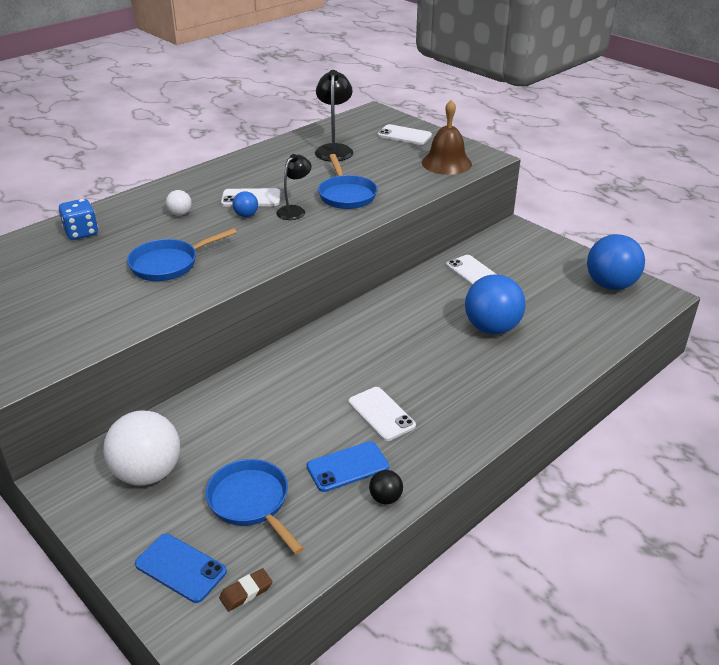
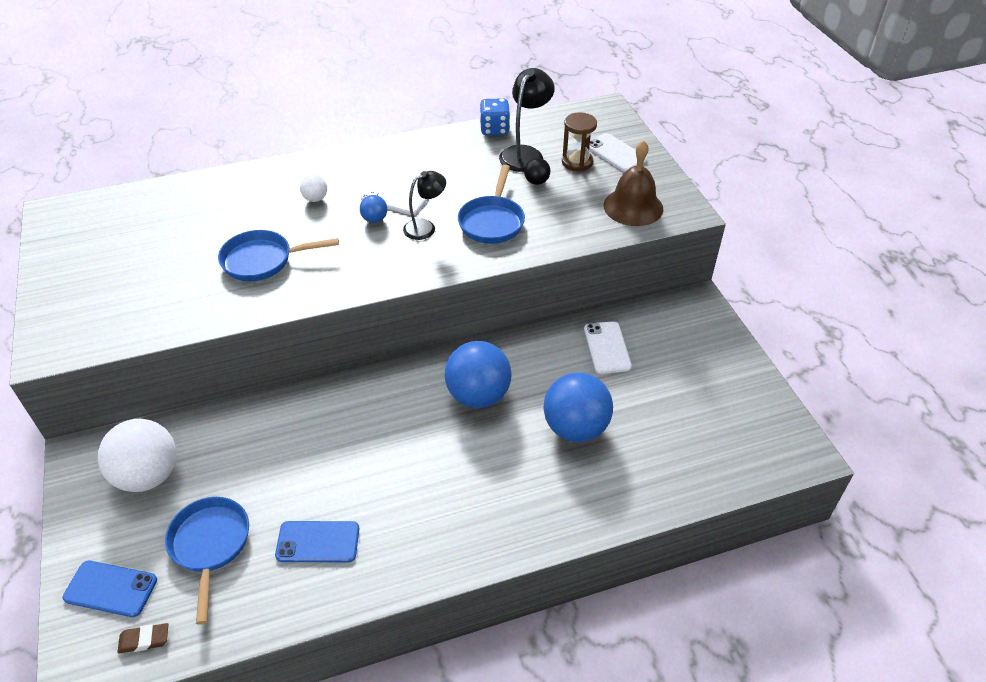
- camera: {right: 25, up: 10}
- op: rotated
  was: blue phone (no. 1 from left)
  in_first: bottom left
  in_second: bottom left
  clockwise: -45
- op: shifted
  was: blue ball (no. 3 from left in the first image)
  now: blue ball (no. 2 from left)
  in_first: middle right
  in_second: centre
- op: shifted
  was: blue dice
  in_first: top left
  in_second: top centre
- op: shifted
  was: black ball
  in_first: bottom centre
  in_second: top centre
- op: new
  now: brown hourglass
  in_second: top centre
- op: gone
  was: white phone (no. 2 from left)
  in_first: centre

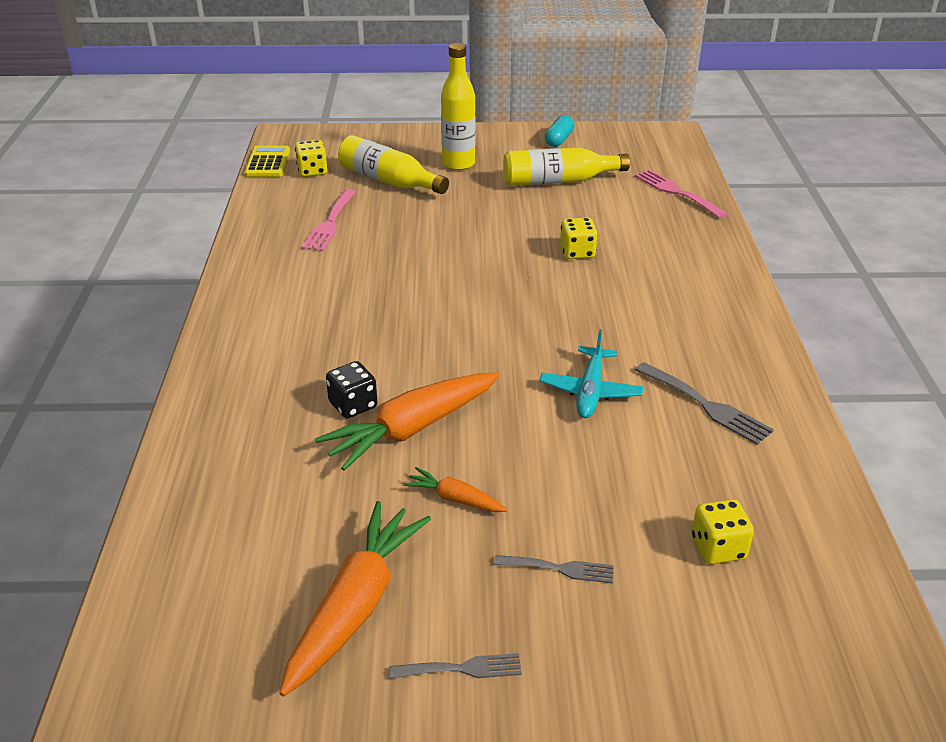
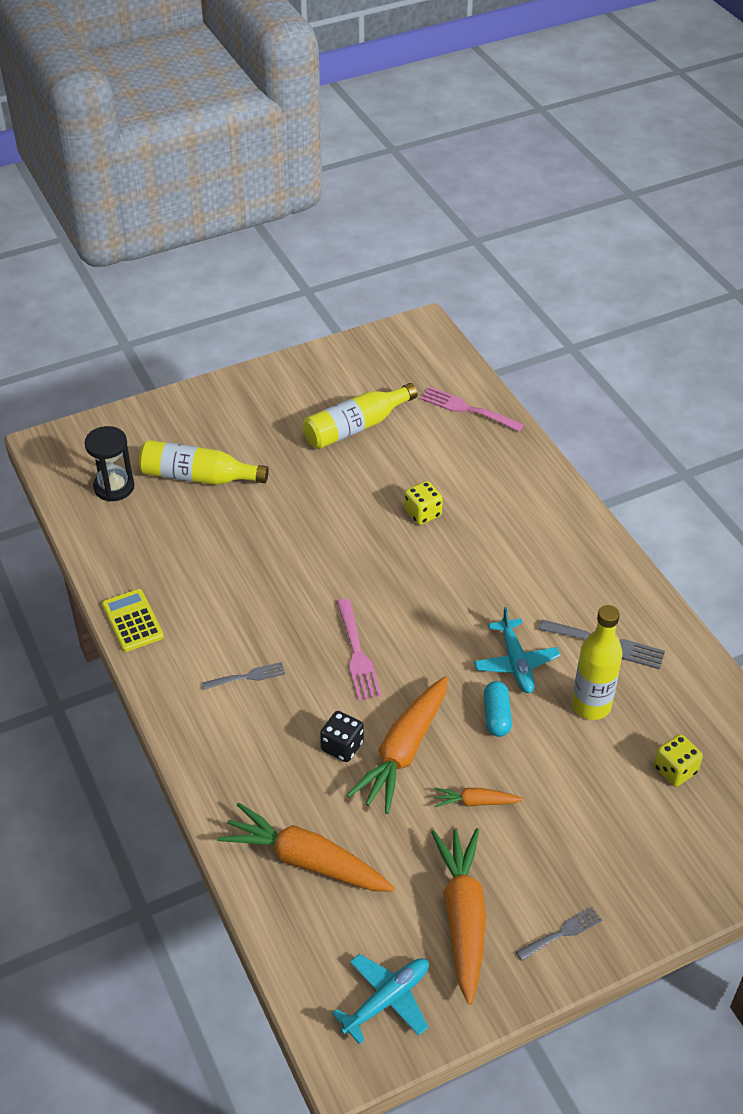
- camera: {right: -25, up: 10}
- op: swapped
  was: yellow dice (no. 1 from left)
  now: black hourglass
  in_first: top left
  in_second: middle left
- op: shifted
  was: yellow calculator
  in_first: top left
  in_second: middle left
- op: shifted
  was: grey fork (no. 2 from left in the first image)
  now: grey fork (no. 1 from left)
  in_first: bottom centre
  in_second: middle left
- op: new
  now: orange carrot (no. 1 from left)
  in_second: bottom centre
- op: new
  now: turquoise plane (no. 1 from left)
  in_second: bottom centre
- op: shifted
  was: pink fork (no. 1 from left)
  in_first: top centre
  in_second: centre
- op: shifted
  was: turquoise capsule
  in_first: top centre
  in_second: middle right
- op: shifted
  was: yellow bottle (no. 2 from left in the first image)
  now: yellow bottle (no. 3 from left)
  in_first: top centre
  in_second: middle right

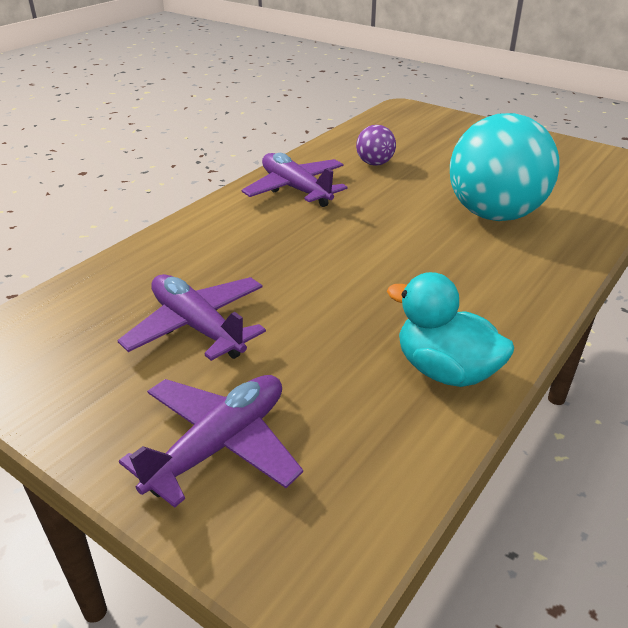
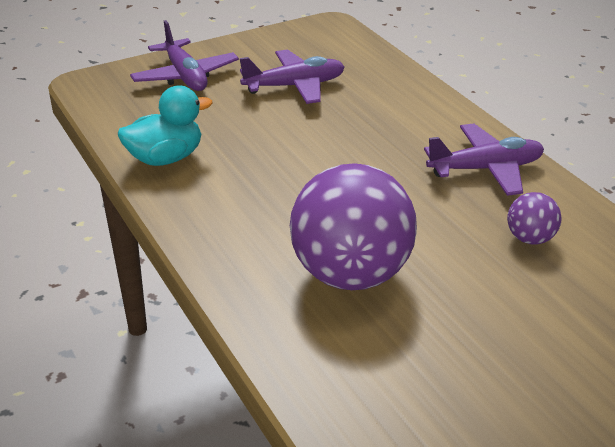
- camera: {right: 115, up: 0}
- op: repainted
  was: turquoise ball
  now: purple ball (no. 1 from left)
  in_first: top right
  in_second: centre

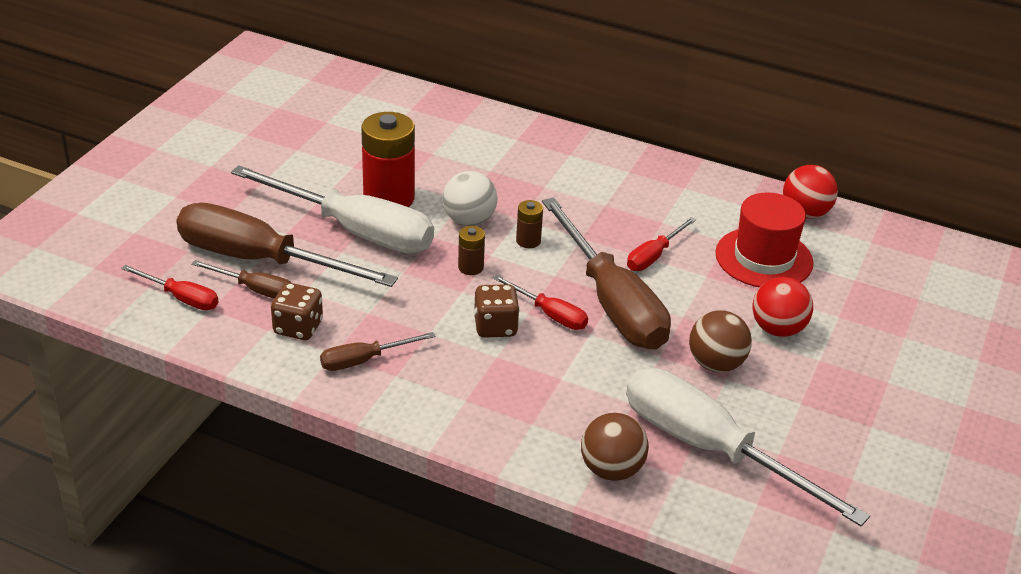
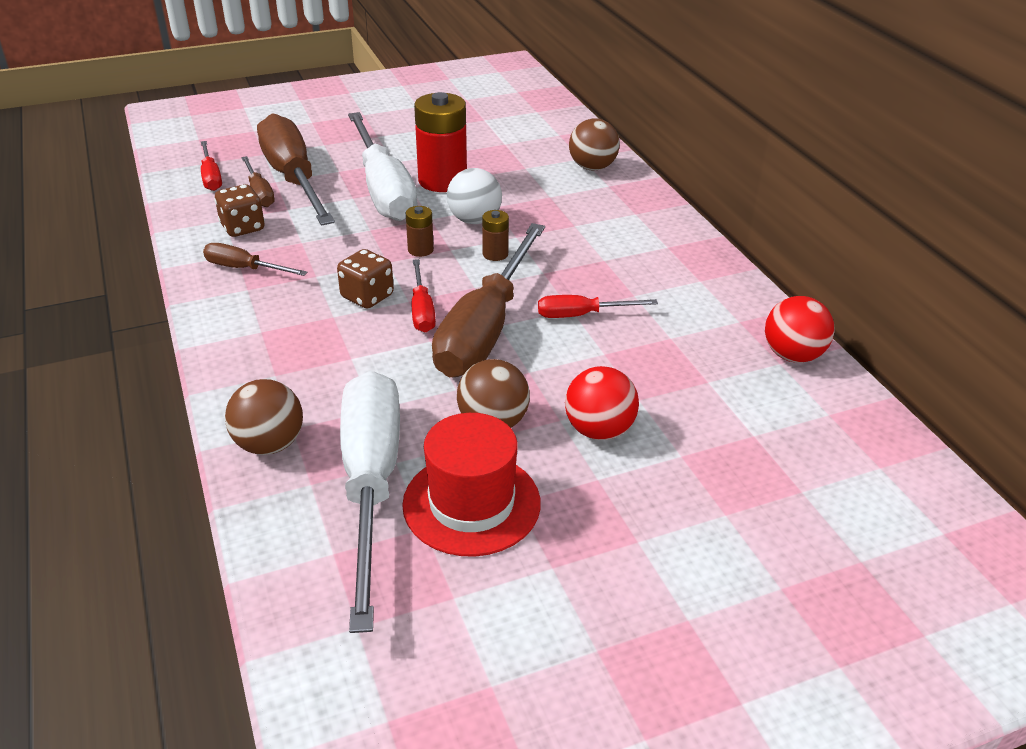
- camera: {right: 45, up: 0}
- op: shifted
  was: red hat
  in_first: middle right
  in_second: centre
- op: new
  now: brown ball (no. 3 from left)
  in_second: top centre

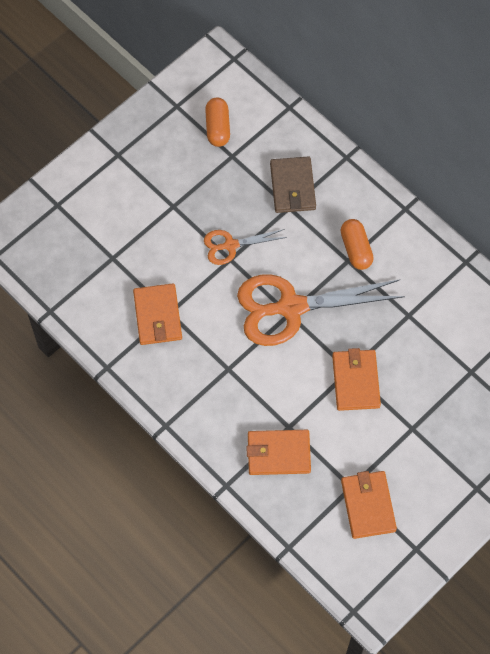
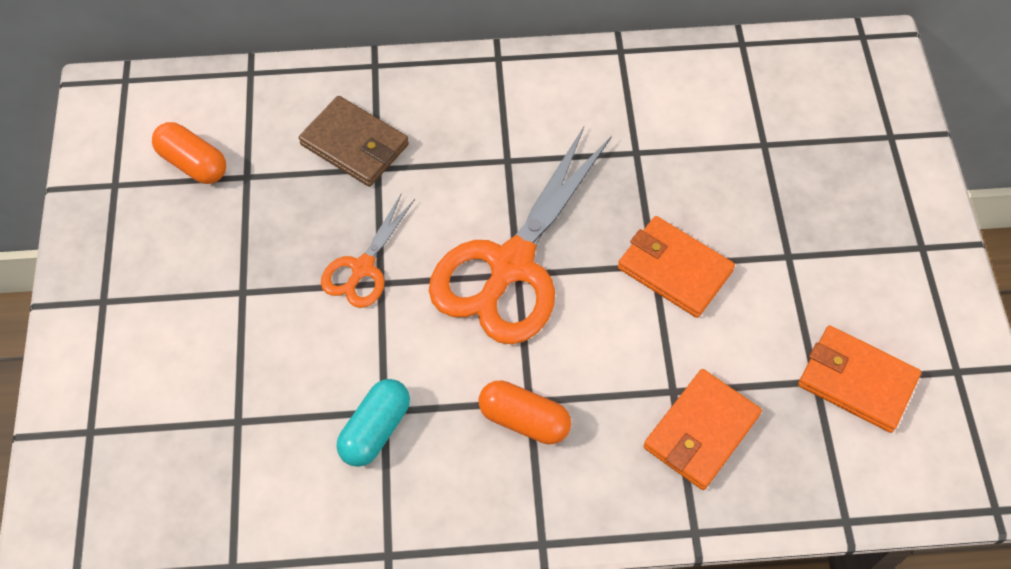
- camera: {right: -50, up: -5}
- op: swapped
  was: orange wallet (no. 1 from left)
  now: turquoise capsule
  in_first: middle left
  in_second: bottom centre
- op: shifted
  was: orange capsule (no. 2 from left)
  in_first: middle right
  in_second: bottom centre

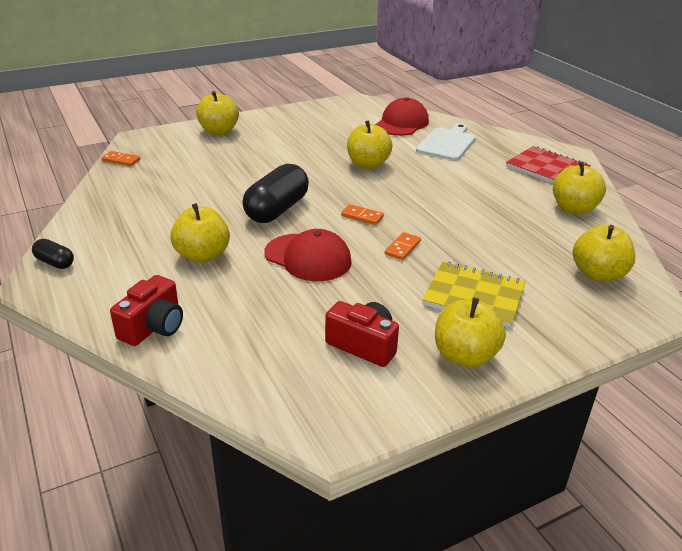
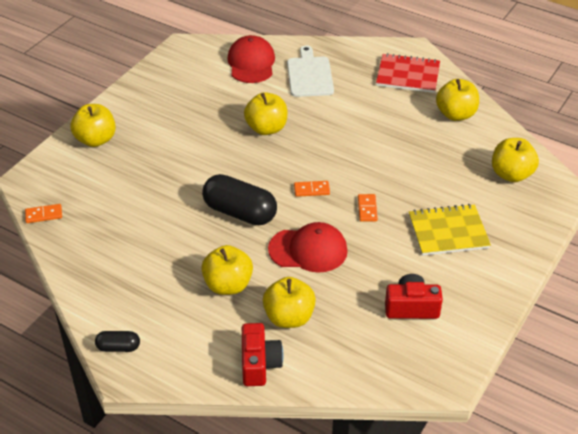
- camera: {right: -30, up: 10}
- op: rotated
  was: black capsule (no. 2 from left)
  in_first: centre
  in_second: centre
  clockwise: -60
- op: shifted
  was: yellow apple (no. 4 from left)
  in_first: middle right
  in_second: bottom centre

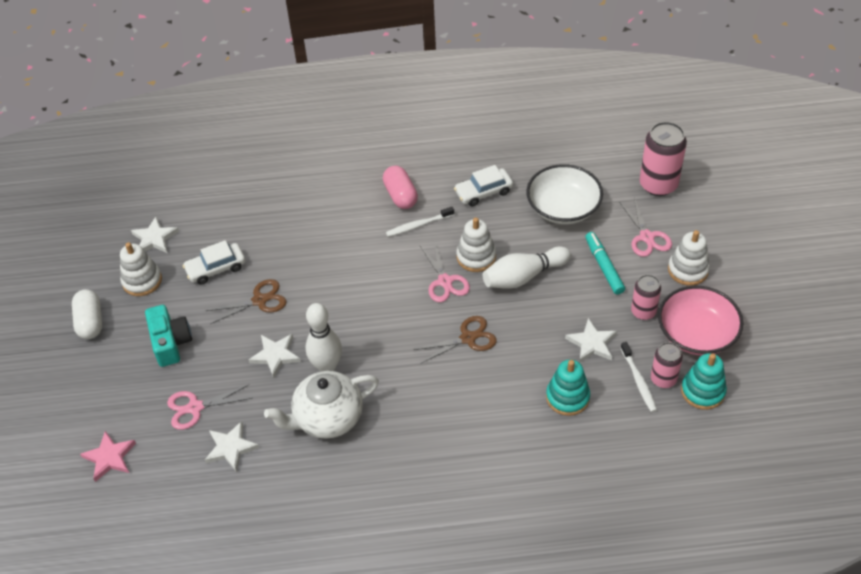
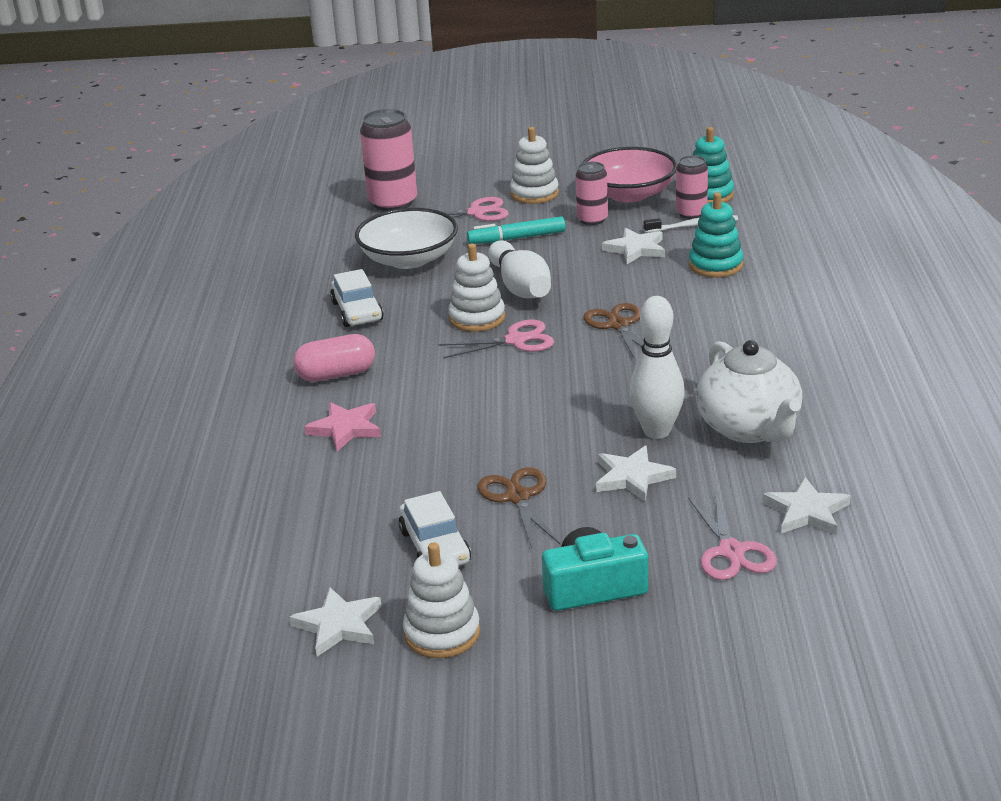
- camera: {right: -85, up: -20}
- op: shifted
  was: pink star
  in_first: bottom left
  in_second: centre
- op: gone
  was: white capsule
  in_first: middle left
- op: gone
  was: white toothbrush (no. 1 from left)
  in_first: centre

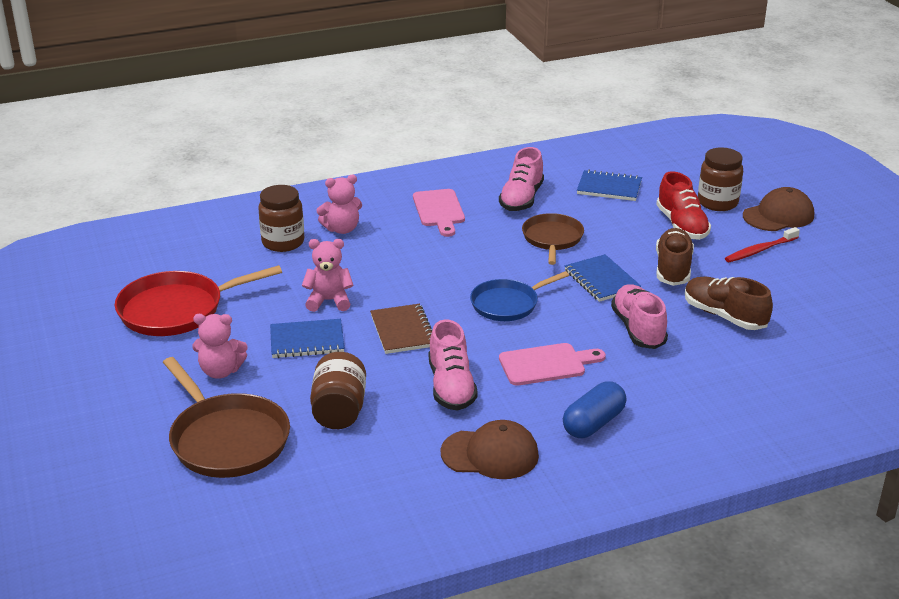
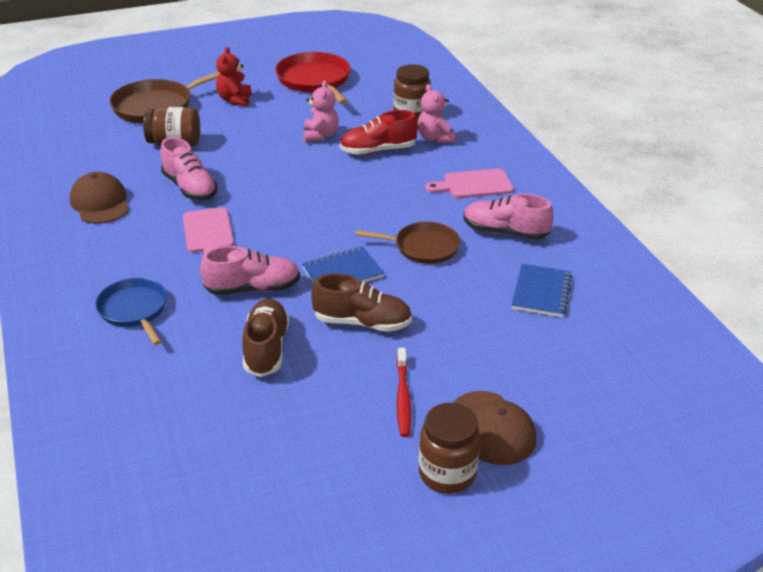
- camera: {right: 90, up: 5}
- op: rotated
  was: brown cap (no. 1 from left)
  in_first: bottom centre
  in_second: middle left
  clockwise: 150
- op: shifted
  was: blue pan
  in_first: centre
  in_second: middle left
- op: rotated
  was: pink shoe (no. 1 from left)
  in_first: centre
  in_second: top left
  clockwise: -120
- op: repainted
  was: pink teddy bear (no. 1 from left)
  now: red teddy bear
  in_first: middle left
  in_second: top left
- op: rotated
  was: brown shoe (no. 2 from left in the first image)
  in_first: middle right
  in_second: centre
  clockwise: -45
- op: shifted
  was: red shoe
  in_first: middle right
  in_second: top centre
- op: rotated
  was: red toothbrush
  in_first: middle right
  in_second: bottom centre
  clockwise: -150
- op: shifted
  was: brown jar (no. 3 from left)
  in_first: top right
  in_second: bottom centre
- op: gone
  was: blue notebook (no. 1 from left)
  in_first: centre
- op: gone
  was: brown notebook
  in_first: centre
- op: gone
  was: blue capsule
  in_first: bottom centre

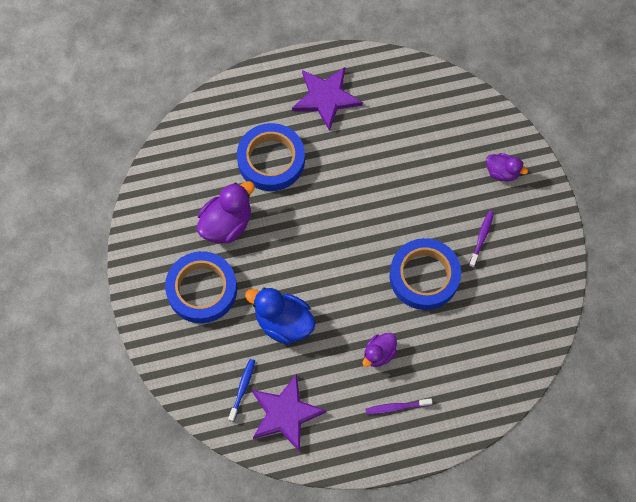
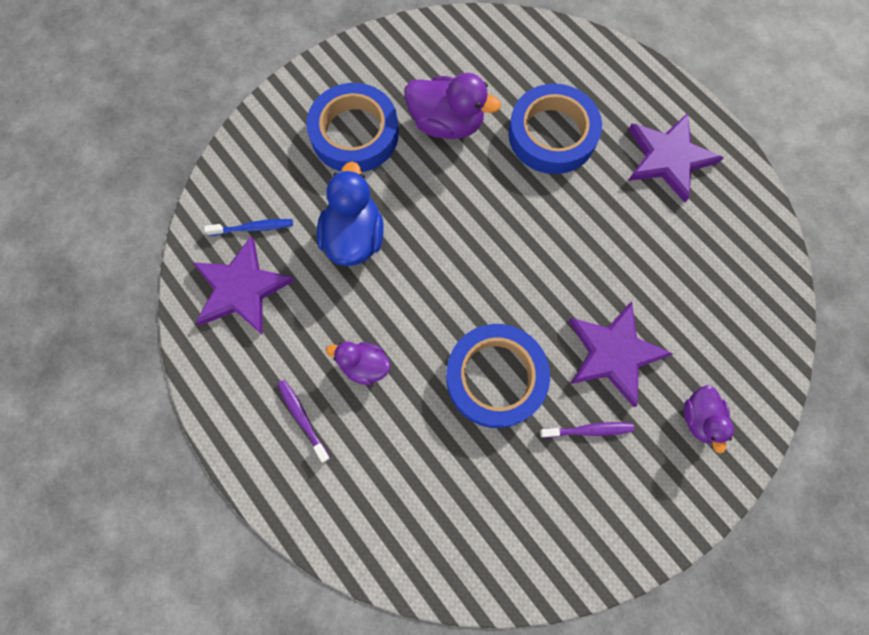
- camera: {right: 65, up: 5}
- op: new
  now: purple star (no. 2 from left)
  in_second: middle right

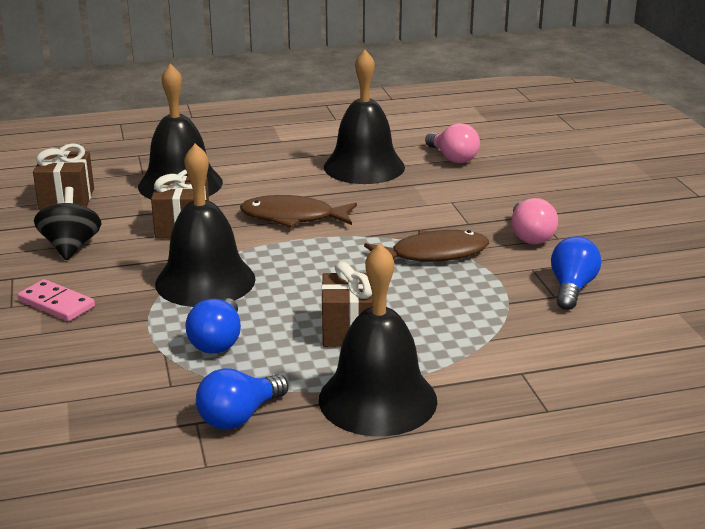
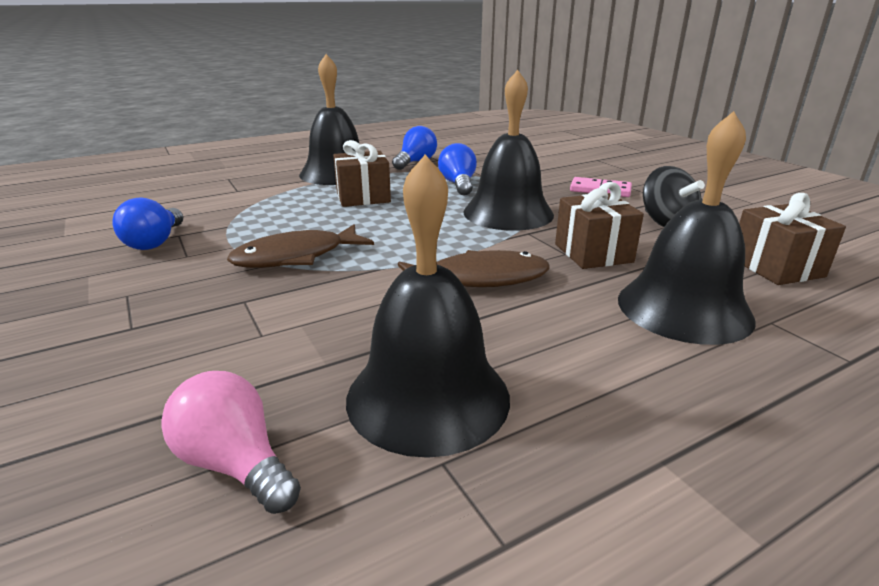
- camera: {right: 165, up: 0}
- op: gone
  was: pink light bulb (no. 2 from left)
  in_first: middle right

